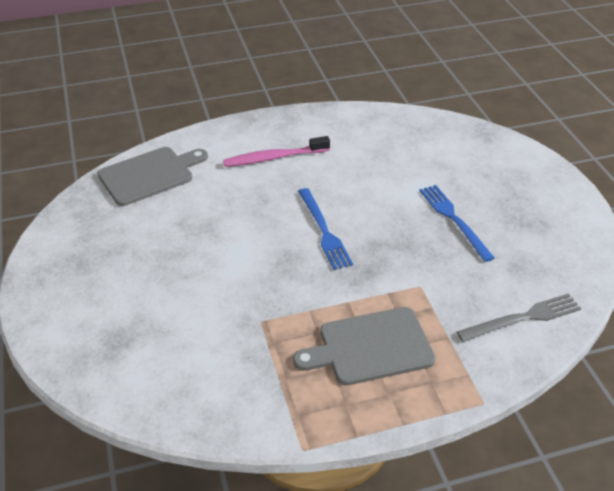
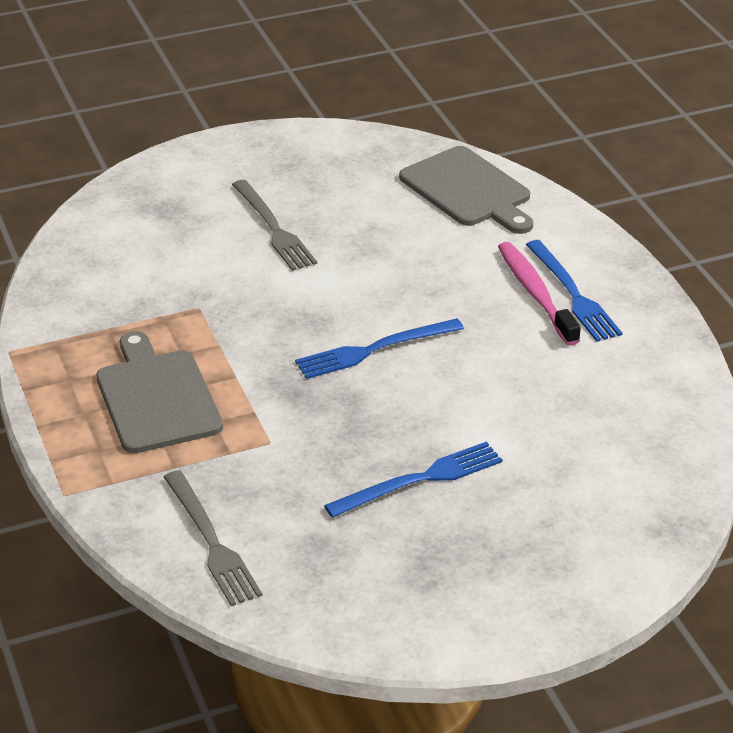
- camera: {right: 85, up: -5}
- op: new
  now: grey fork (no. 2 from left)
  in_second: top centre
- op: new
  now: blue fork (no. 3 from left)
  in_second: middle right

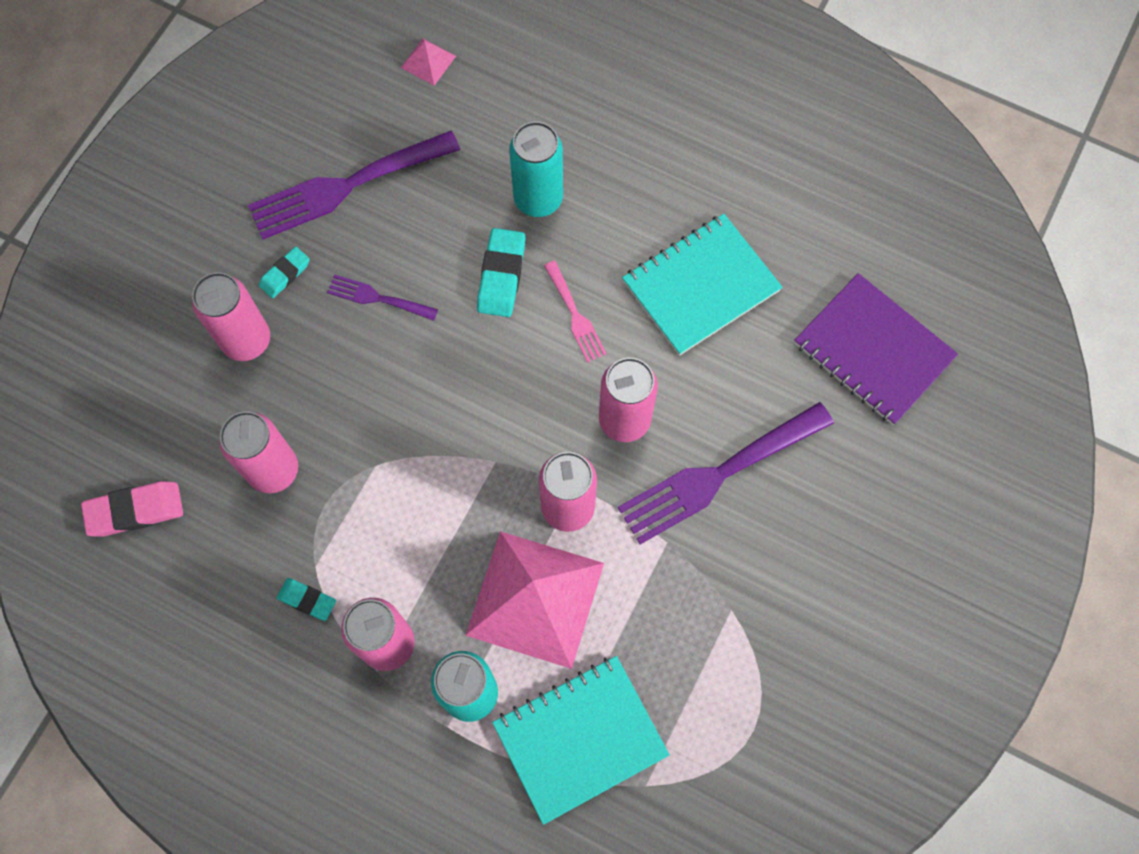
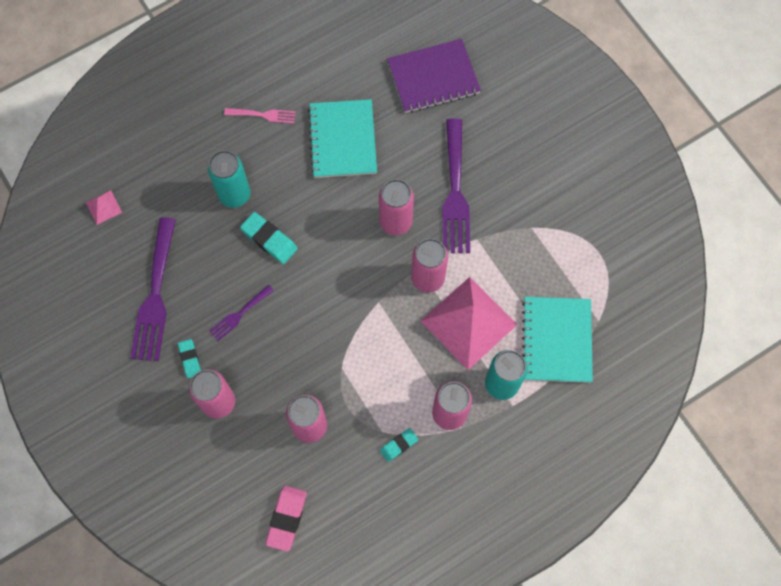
- camera: {right: -60, up: 0}
- op: shifted
  was: pink fork
  in_first: centre
  in_second: top left

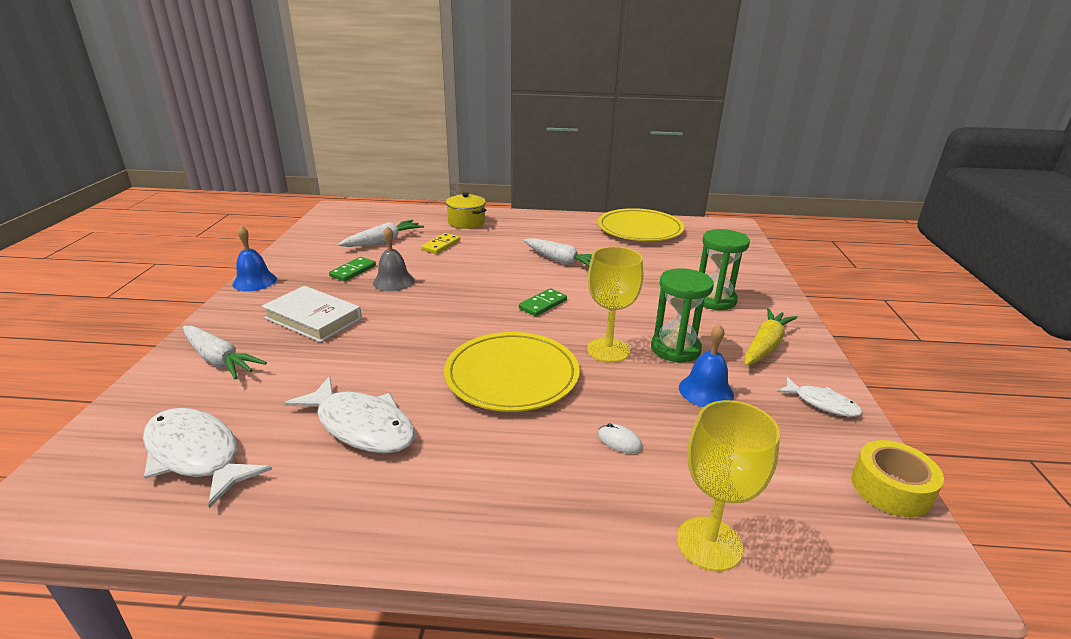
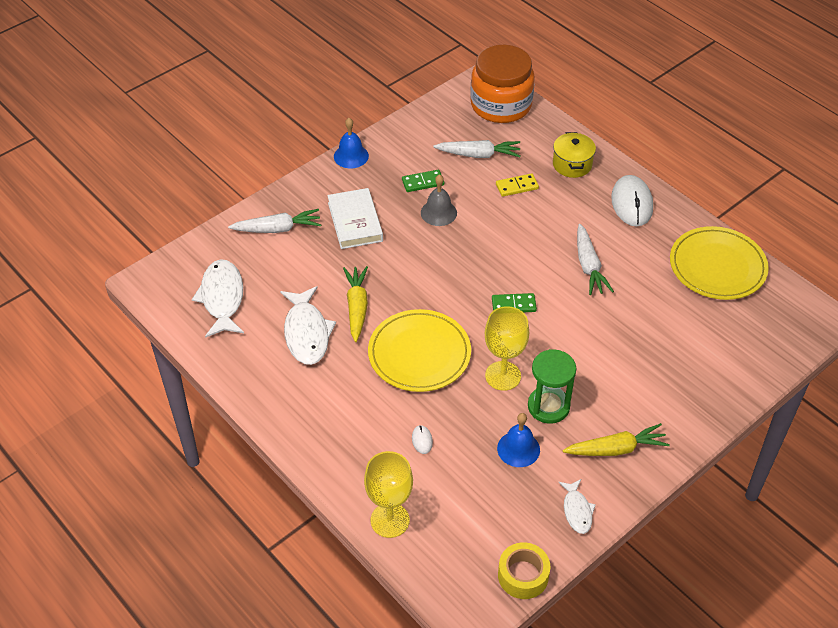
- camera: {right: 45, up: 20}
- op: rotated
  was: white carrot (no. 1 from left)
  in_first: middle left
  in_second: middle left
  clockwise: -90
- op: new
  now: yellow carrot (no. 1 from left)
  in_second: centre
- op: new
  now: orange jar
  in_second: top centre
- op: new
  now: white mouse (no. 2 from left)
  in_second: top right
- op: gone
  was: green hourglass (no. 2 from left)
  in_first: middle right

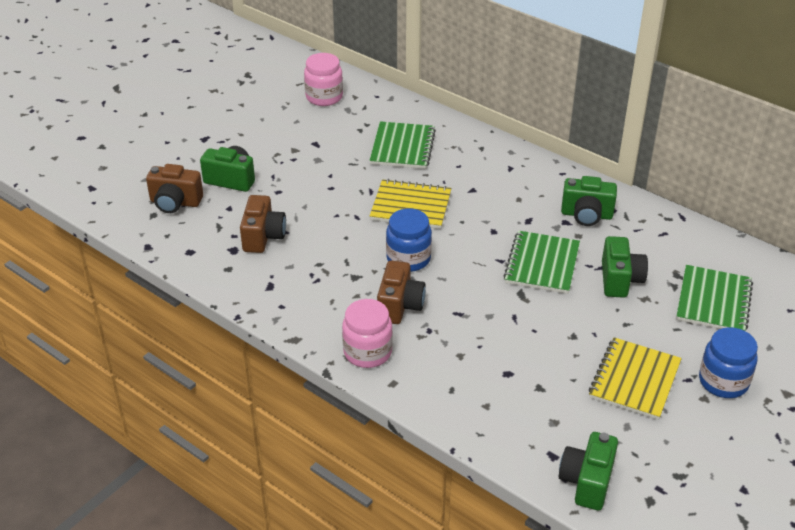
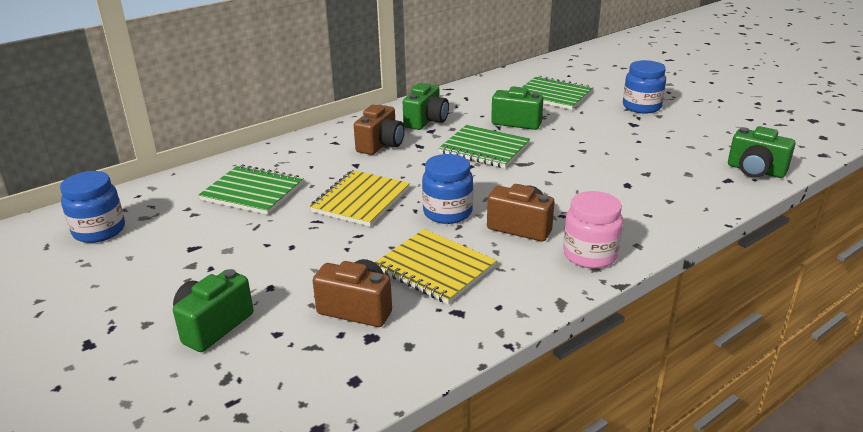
- camera: {right: -75, up: -10}
- op: repainted
  was: pink jar (no. 1 from left)
  now: blue jar (no. 1 from left)
  in_first: top centre
  in_second: middle left
- op: shifted
  was: brown camera (no. 1 from left in the first image)
  now: brown camera (no. 2 from left)
  in_first: middle left
  in_second: top centre
- op: shifted
  was: yellow notebook (no. 2 from left)
  in_first: bottom right
  in_second: centre

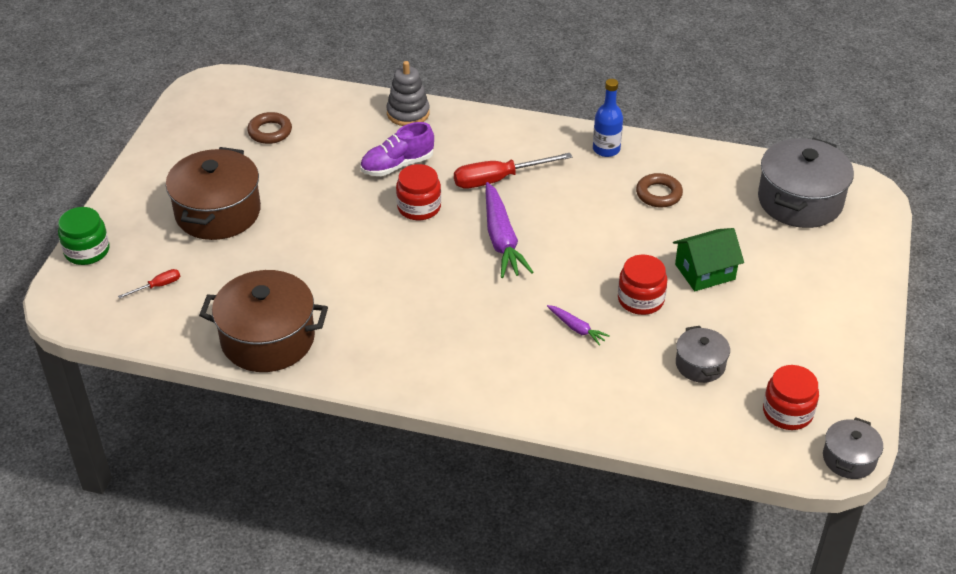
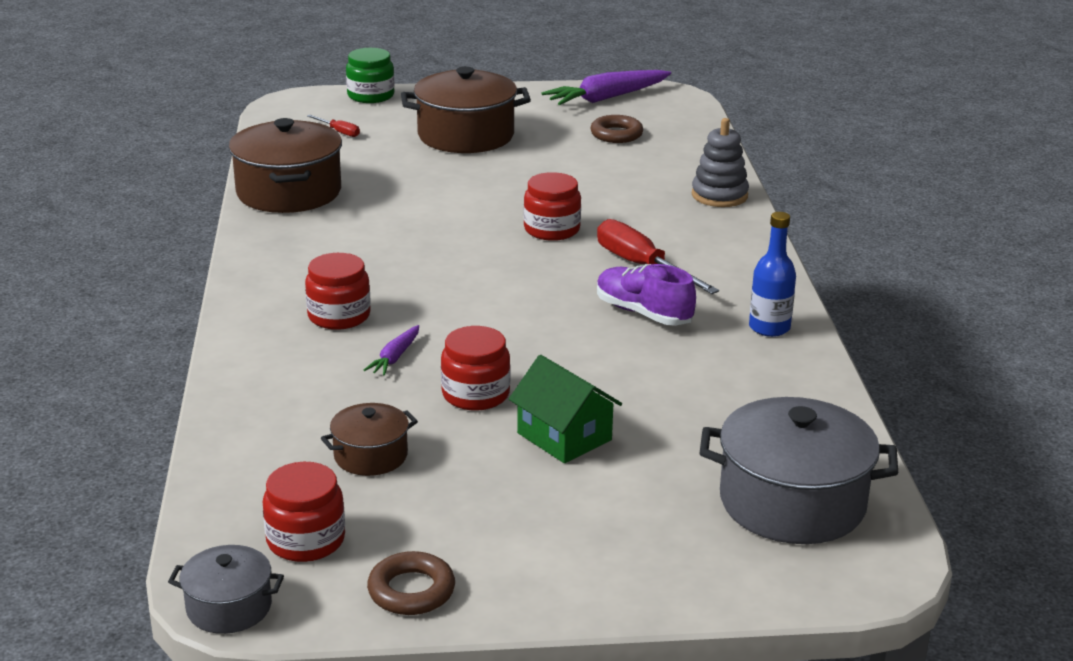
- camera: {right: 70, up: -15}
- op: new
  now: red jar (no. 2 from left)
  in_second: middle left
- op: repainted
  was: grey pot (no. 1 from left)
  now: brown pot (no. 2 from left)
  in_first: middle right
  in_second: centre
- op: shifted
  was: brown ring (no. 2 from left in the first image)
  now: brown ring (no. 1 from left)
  in_first: top right
  in_second: bottom centre
- op: shifted
  was: purple carrot (no. 1 from left in the first image)
  now: purple carrot (no. 2 from left)
  in_first: centre
  in_second: top centre
- op: shifted
  was: purple shoe
  in_first: top centre
  in_second: centre

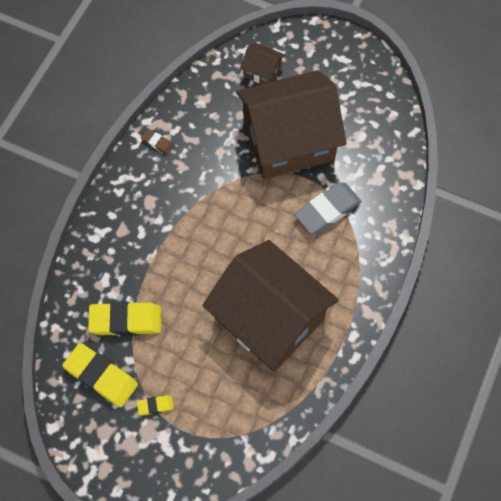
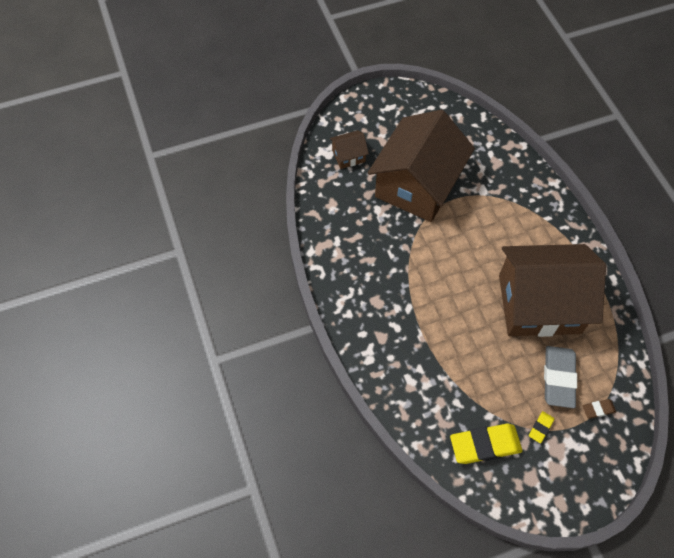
- camera: {right: -45, up: -5}
- op: shifted
  was: grey eraser
  in_first: centre
  in_second: bottom right
- op: shifted
  was: brown eraser
  in_first: top left
  in_second: bottom right
- op: gone
  was: yellow eraser (no. 2 from left)
  in_first: middle left

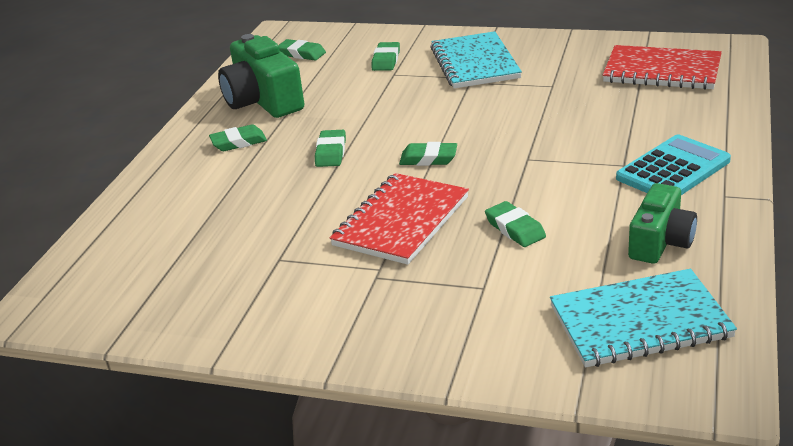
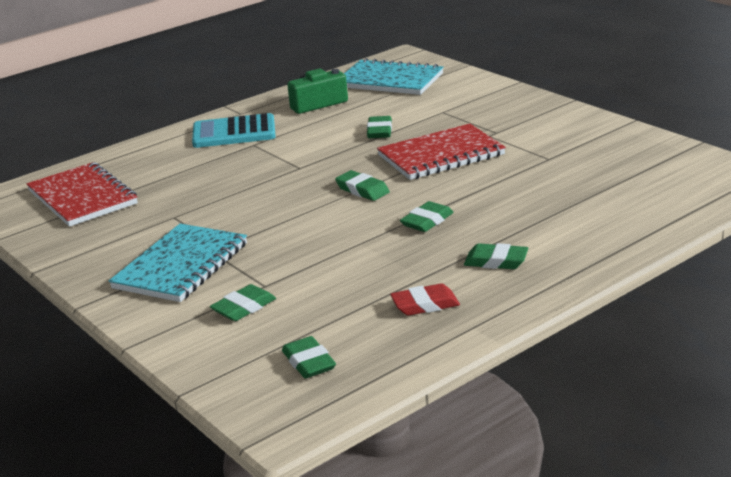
- camera: {right: -145, up: -5}
- op: swapped
  was: green camera (no. 1 from left)
  now: red eraser
  in_first: top left
  in_second: centre

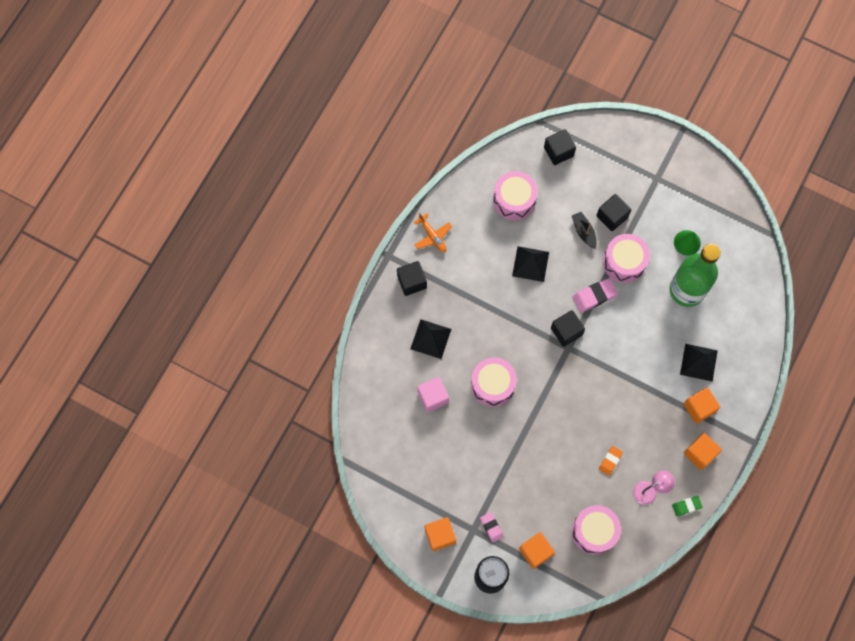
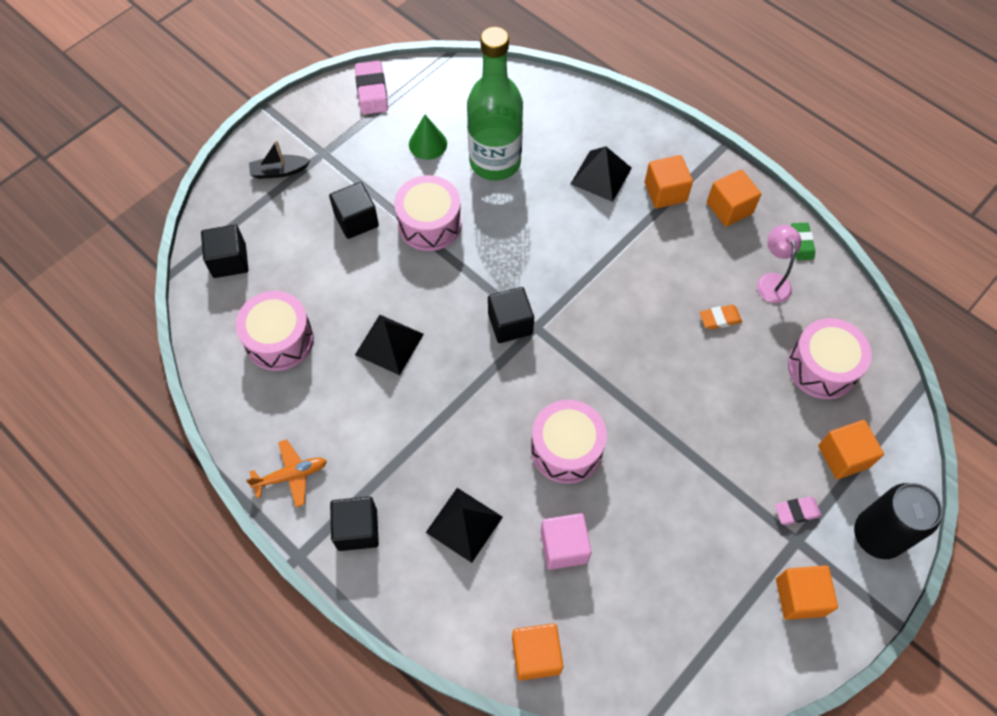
- camera: {right: -75, up: -10}
- op: shifted
  was: black boat
  in_first: middle right
  in_second: top left
- op: shifted
  was: pink eraser (no. 2 from left in the first image)
  now: pink eraser (no. 1 from left)
  in_first: middle right
  in_second: top centre
- op: new
  now: orange cube (no. 1 from left)
  in_second: bottom centre
- op: rotated
  was: orange eraser
  in_first: bottom right
  in_second: middle right
  clockwise: -60

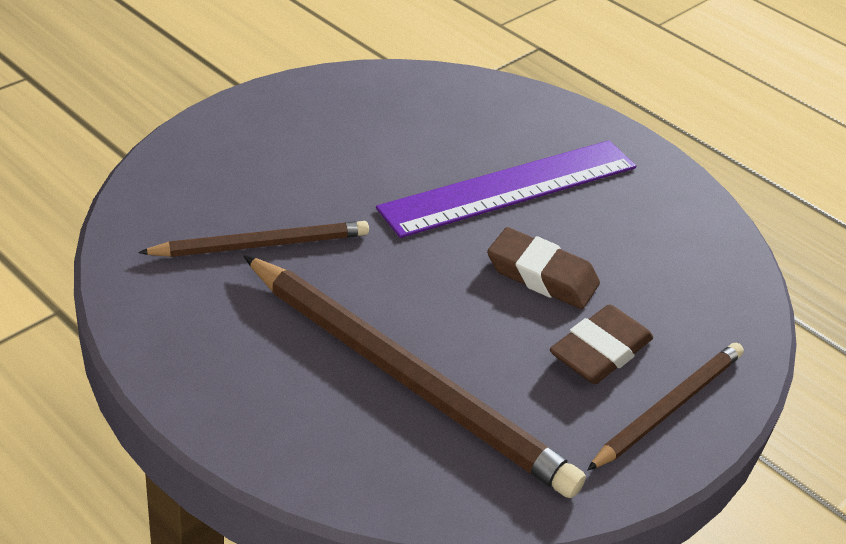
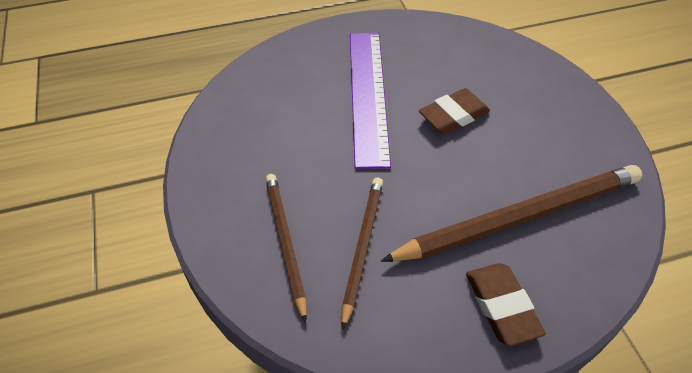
- camera: {right: -55, up: 10}
- op: shifted
  was: brown pencil (no. 3 from left in the first image)
  now: brown pencil (no. 1 from left)
  in_first: bottom right
  in_second: centre
- op: shifted
  was: brown eraser (no. 2 from left)
  in_first: middle right
  in_second: bottom right

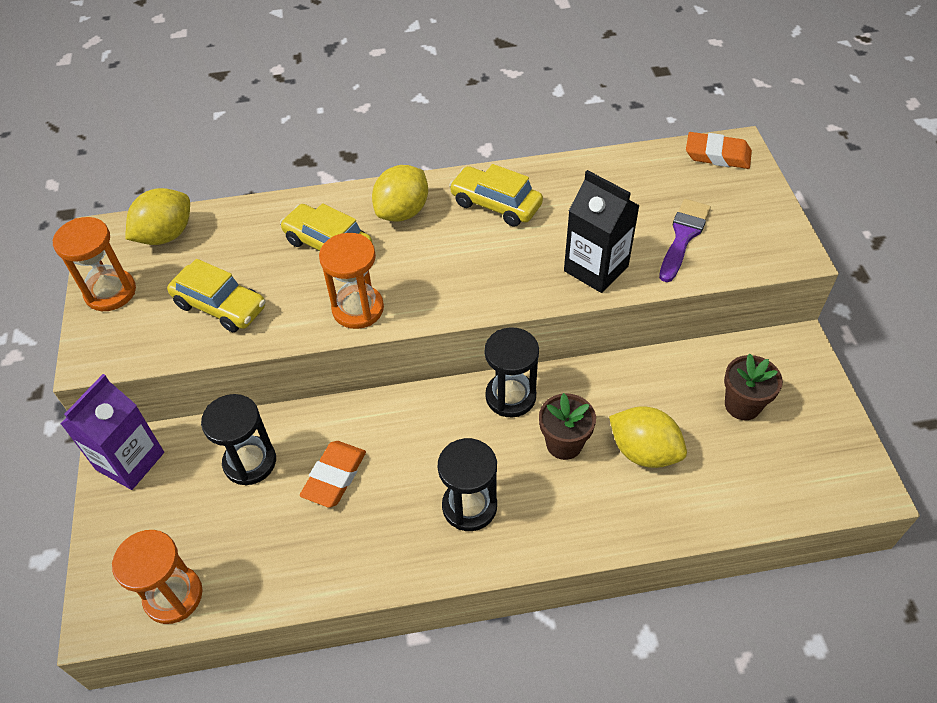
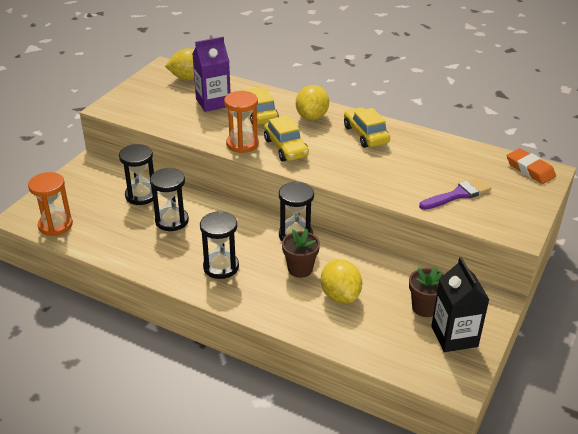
- camera: {right: 35, up: -15}
- op: swapped
  was: orange eraser (no. 1 from left)
  now: black hourglass (no. 2 from left)
  in_first: bottom centre
  in_second: middle left
- op: shifted
  was: purple carton
  in_first: middle left
  in_second: top centre
- op: shifted
  was: yellow car (no. 1 from left in the first image)
  now: yellow car (no. 2 from left)
  in_first: middle left
  in_second: top centre
- op: rotated
  was: yellow lemon (no. 2 from left)
  in_first: top centre
  in_second: top centre
  clockwise: -60
- op: shifted
  was: black carton
  in_first: top centre
  in_second: bottom right
- op: gone
  was: orange hourglass (no. 1 from left)
  in_first: middle left

